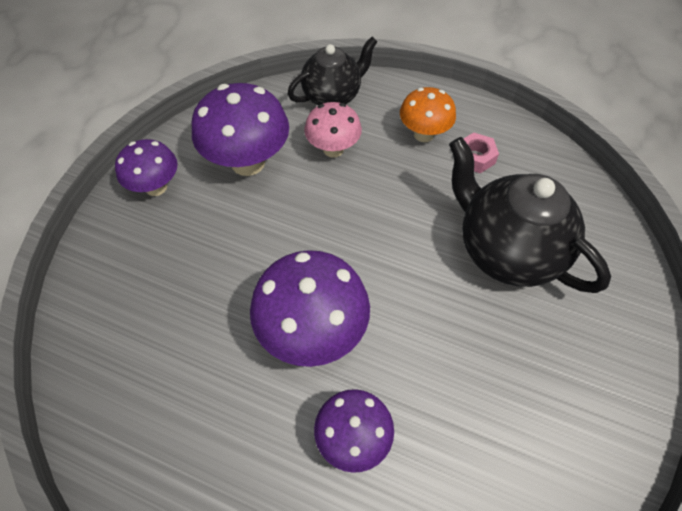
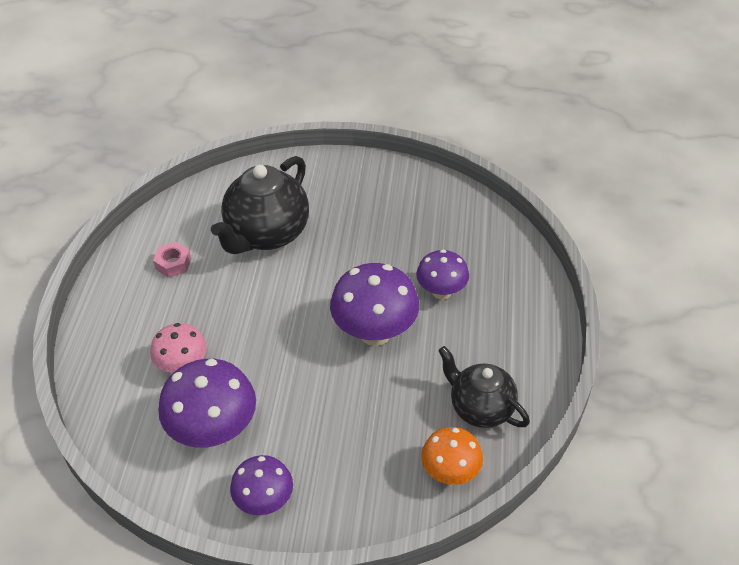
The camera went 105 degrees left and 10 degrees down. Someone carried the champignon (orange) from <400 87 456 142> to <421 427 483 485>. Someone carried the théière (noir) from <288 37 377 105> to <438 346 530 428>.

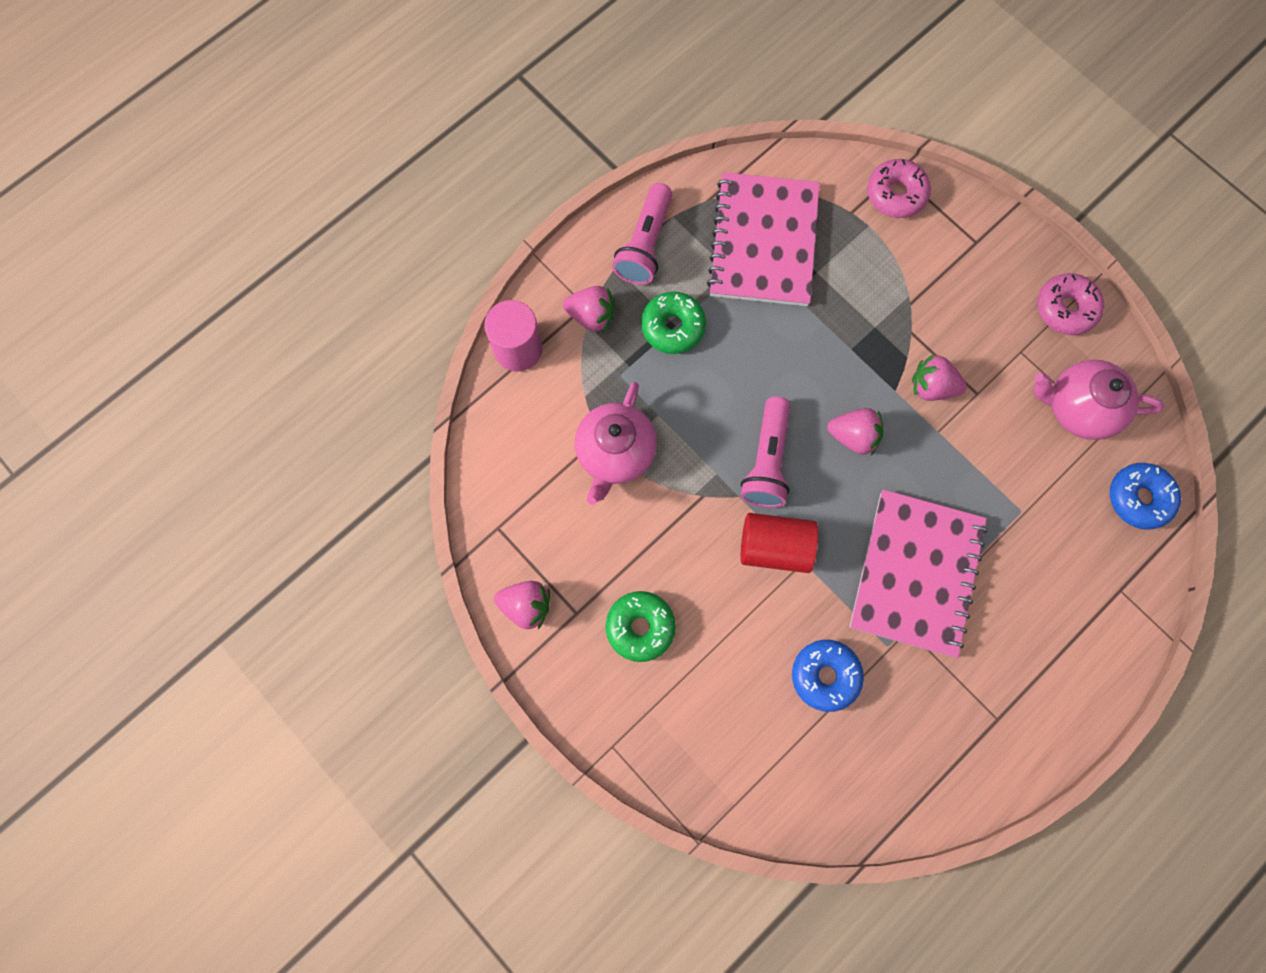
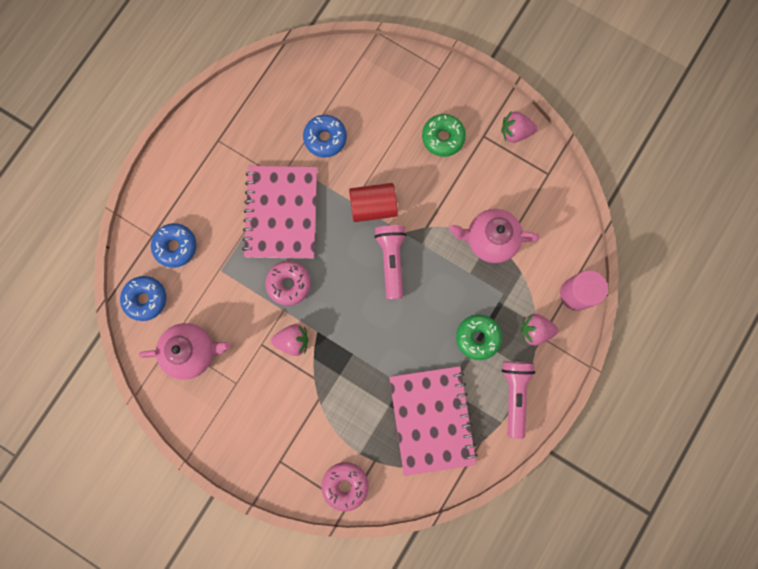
The camera went 165 degrees right and 5 degrees up. Someone put down the beignet (bleu) at <151 223 196 268>. Someone carried the beignet (rose) from <1037 273 1104 335> to <265 261 311 306>. Someone rotated the théière (rose) at <575 382 657 505> by 90 degrees counterclockwise. Someone took away the fraise (rose) at <827 408 883 455>.

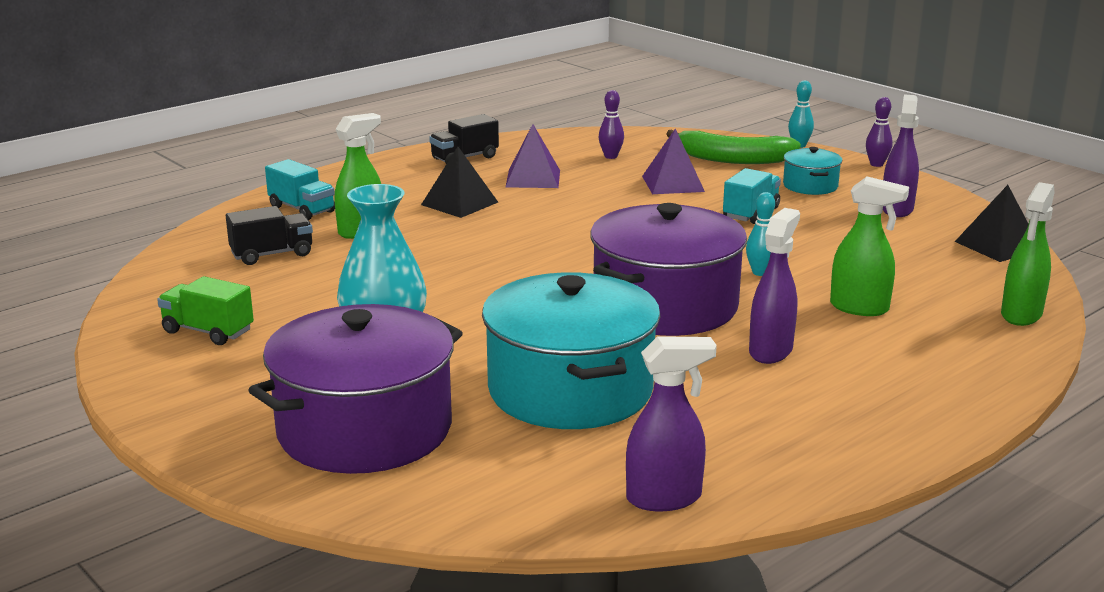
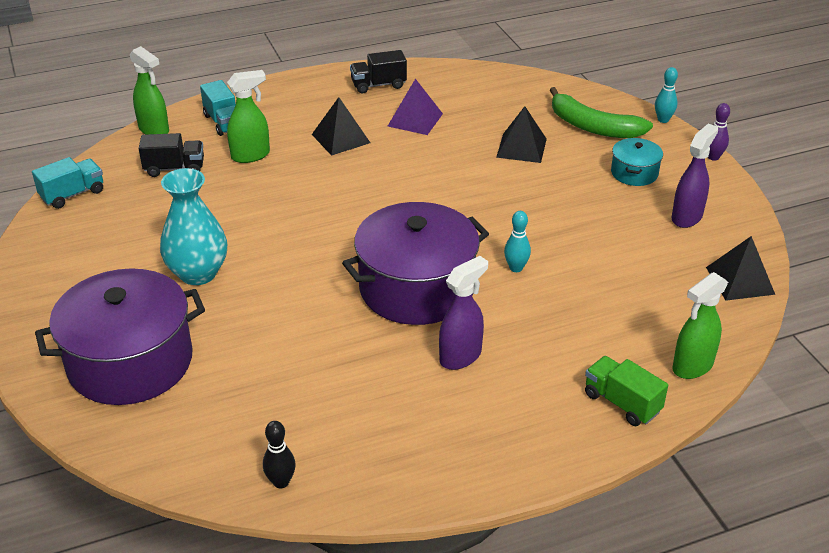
The camera went 20 degrees right and 15 degrees up. Someone carried the camion (turquoise) from <723 168 781 224> to <32 157 103 209>. Someone carried the vaporisateur (vert) from <830 176 909 316> to <130 46 169 135>. Someone swapped the vaporisateur (violet) at <626 336 717 511> for the quille (noir) at <263 421 296 488>. Someone repainted the pyramide (violet) at <642 128 705 194>, which became the pyramide (noir) at <496 106 547 163>. Someone carried the camion (vert) from <157 276 254 345> to <585 356 668 426>. Someone took away the marmite (turquoise) at <482 272 661 429>. Someone took away the quille (violet) at <599 90 624 159>.

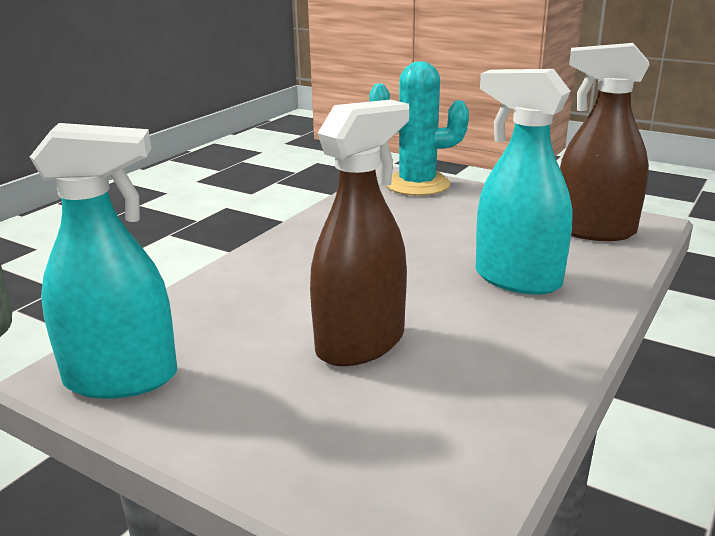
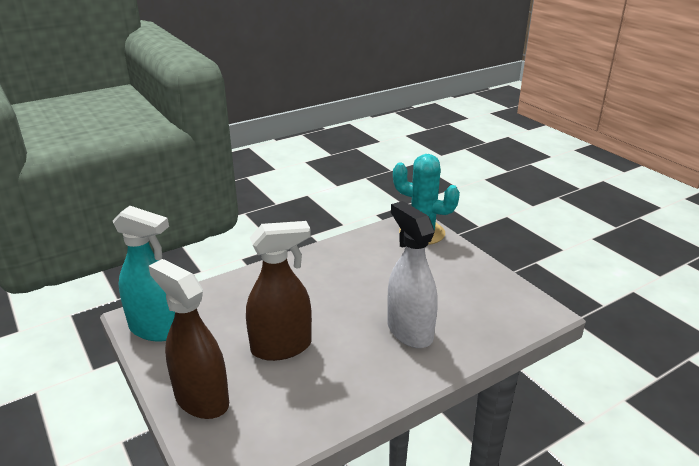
The camera went 25 degrees right and 5 degrees up. Someone carried the vaporisateur (marron) from <560 43 650 241> to <149 259 229 419>. Someone repainted the vaporisateur (turquoise) at <476 69 573 295>, which became the vaporisateur (blanc) at <387 201 438 348>.

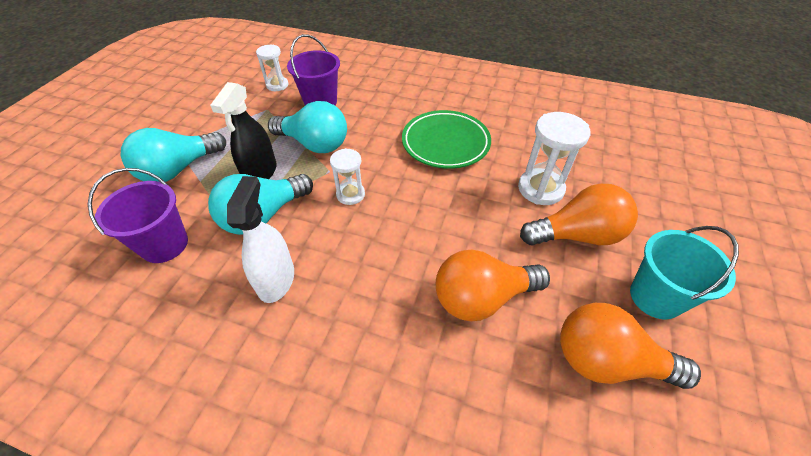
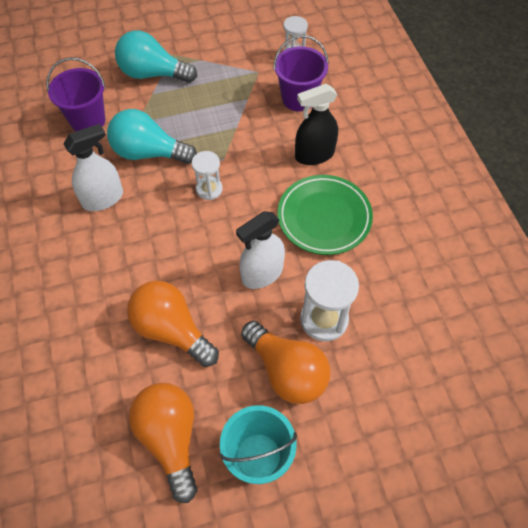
The camera went 55 degrees right and 10 degrees up. Someone put down the vaporisateur (blanc) at <236 211 285 289>. Someone carried the vaporisateur (noir) from <210 82 277 179> to <295 84 338 165>. Someone took away the ampoule (turquoise) at <268 101 347 153>.

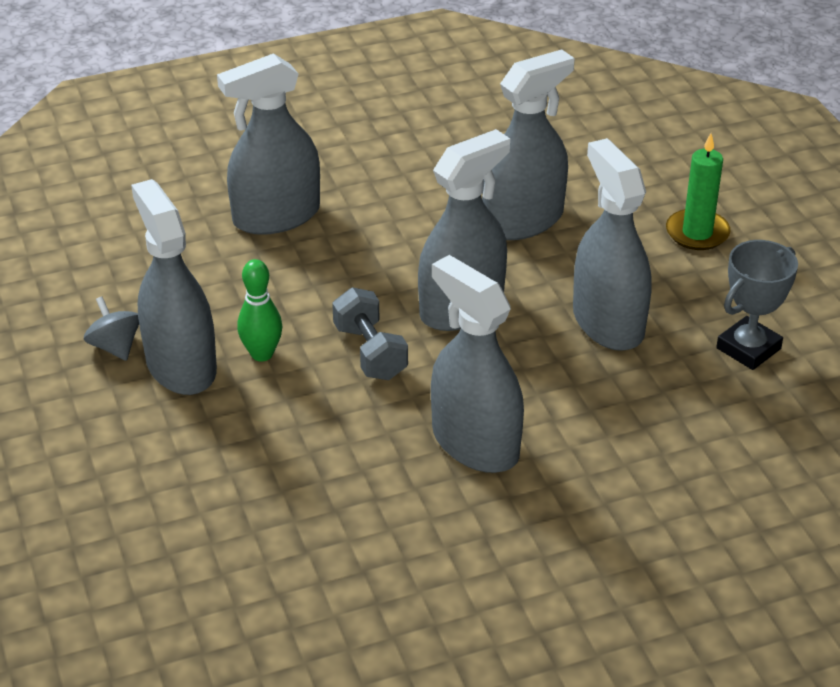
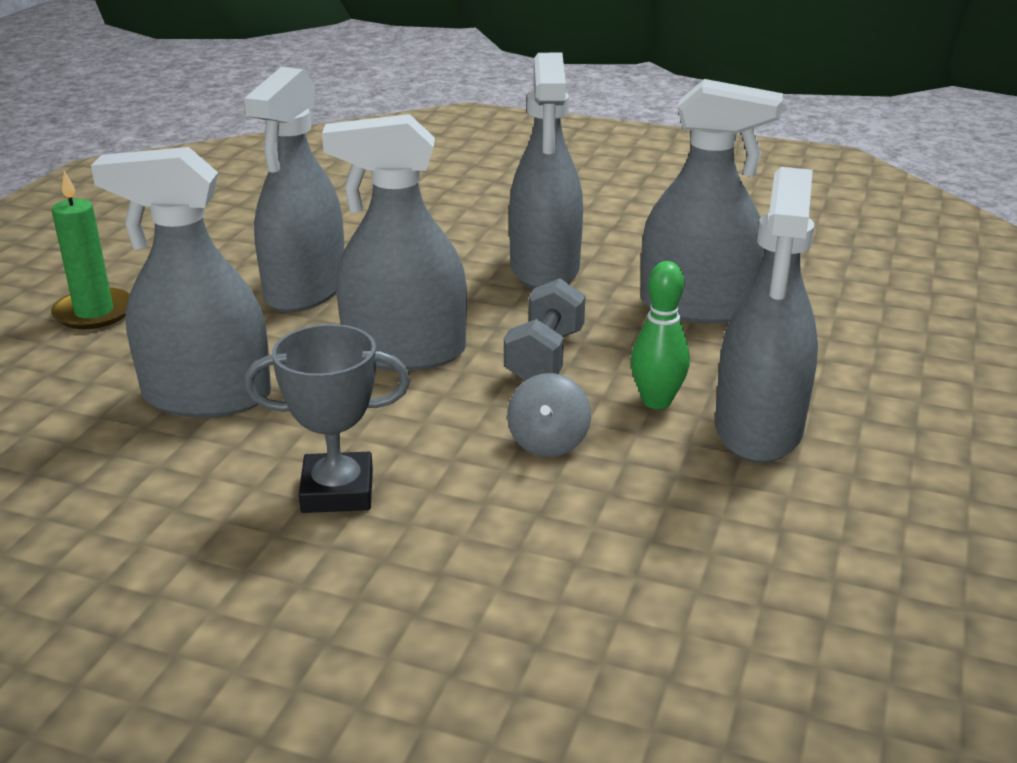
The camera went 140 degrees left and 10 degrees down. Someone carried the trophée (gris) from <716 240 798 370> to <244 324 410 513>. Someone carried the toupie (gris) from <84 296 139 361> to <507 373 591 457>. Someone carried the vaporisateur (gris) from <217 53 320 235> to <641 79 783 324>.

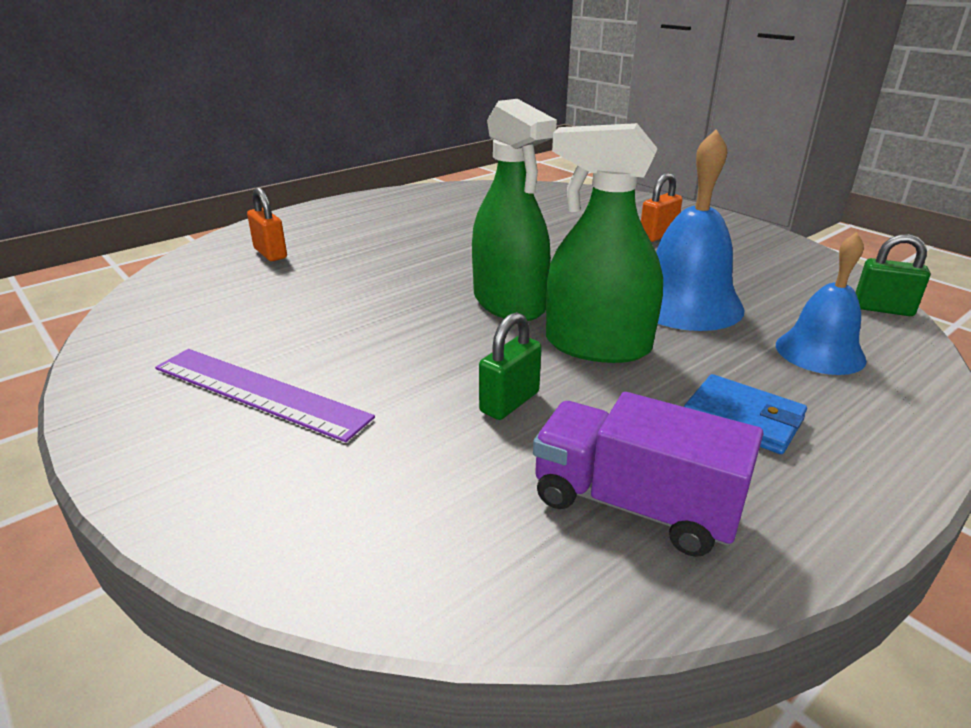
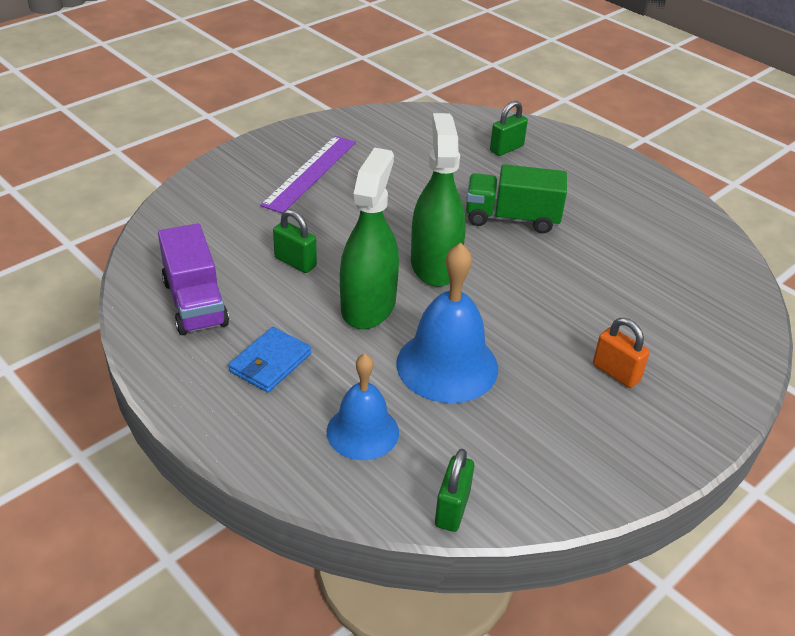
The camera went 85 degrees right and 10 degrees up. Someone rotated the camion (violet) at <533 392 763 557> by 135 degrees clockwise. Someone rotated the vaporisateur (vert) at <472 99 557 321> by 120 degrees clockwise. Someone put down the camion (vert) at <466 164 567 233>. Someone repainted the cadenas (orange) at <247 187 287 261>, which became the cadenas (vert) at <490 101 528 156>.

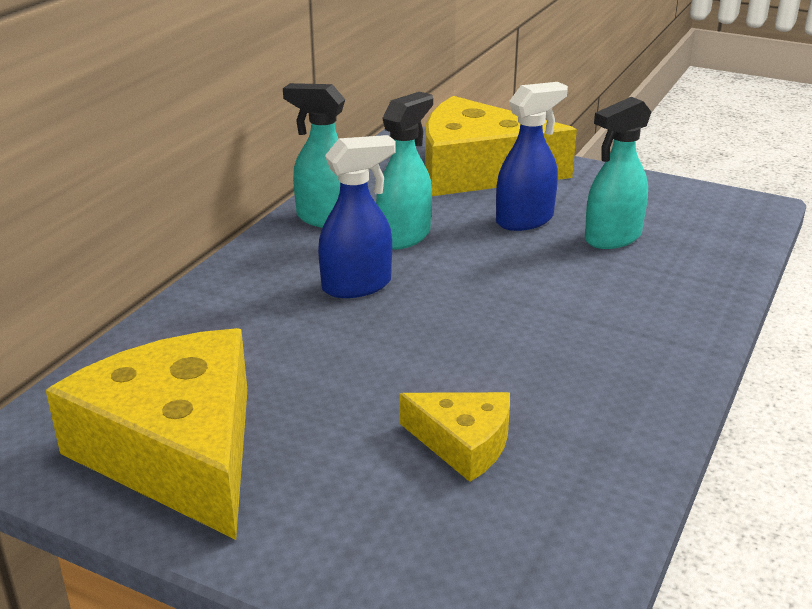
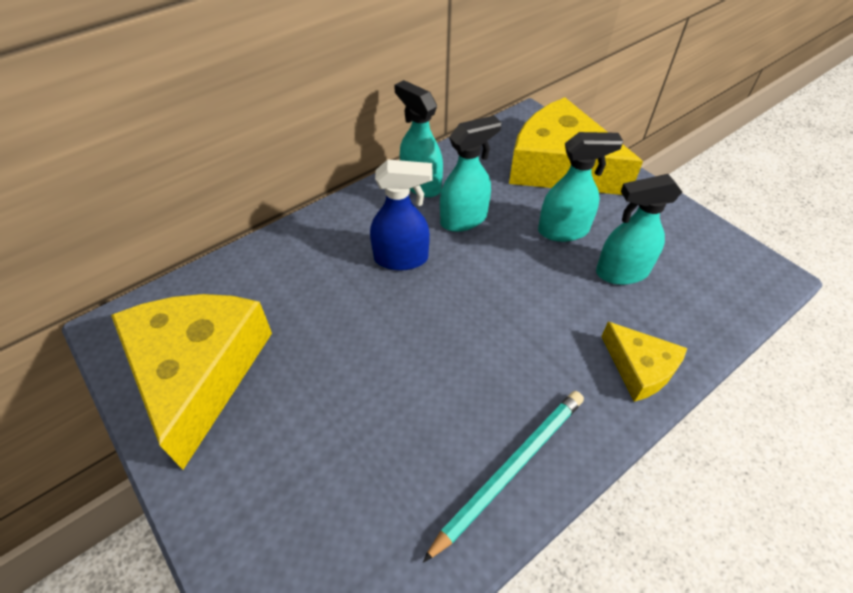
The camera went 25 degrees right and 20 degrees up. Someone put down the crayon (turquoise) at <423 391 584 563>. Someone repainted the vaporisateur (bleu) at <496 82 568 231>, which became the vaporisateur (turquoise) at <538 132 623 242>. Someone carried the fromage (jaune) from <400 392 510 482> to <601 321 687 402>.

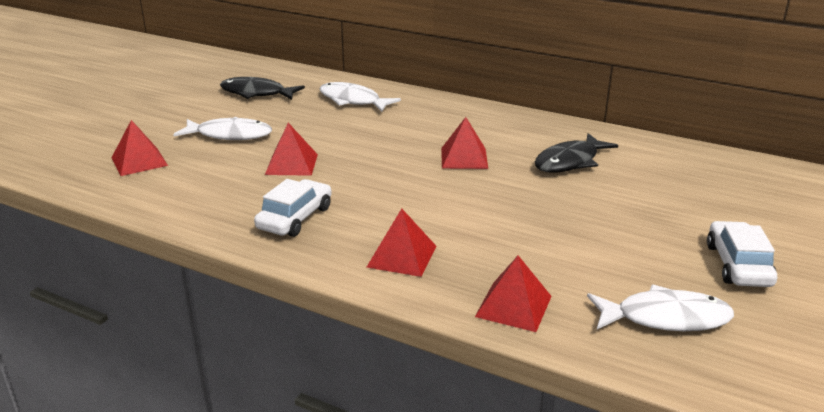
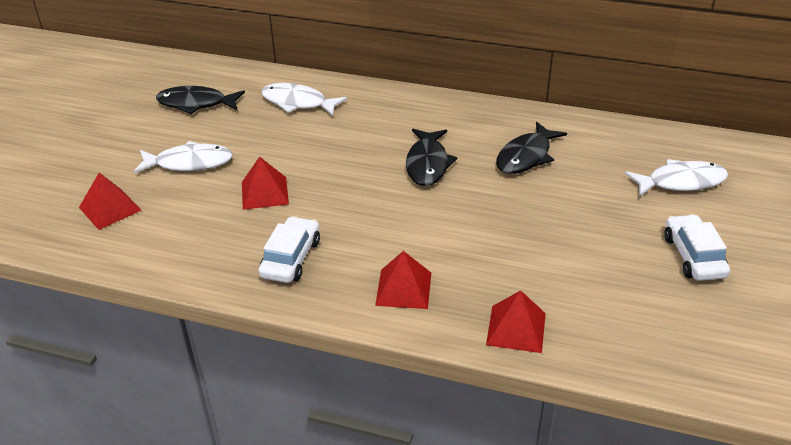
The camera went 10 degrees left and 10 degrees up. Someone swapped the pyramide (rouge) at <441 117 488 169> for the poisson (noir) at <406 129 457 186>. Someone carried the poisson (blanc) from <587 285 734 331> to <625 159 728 197>.

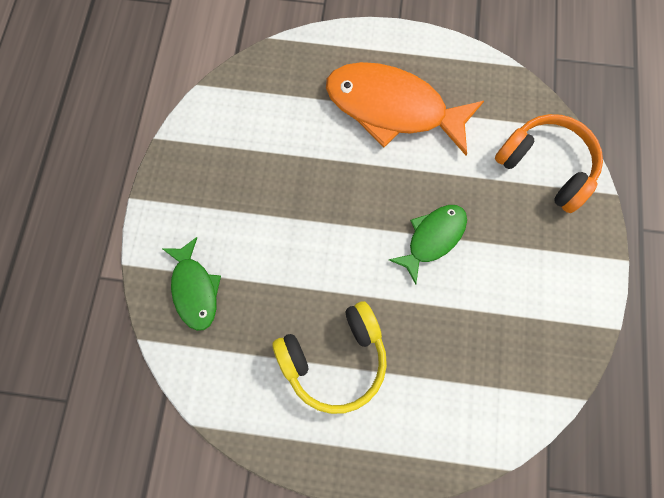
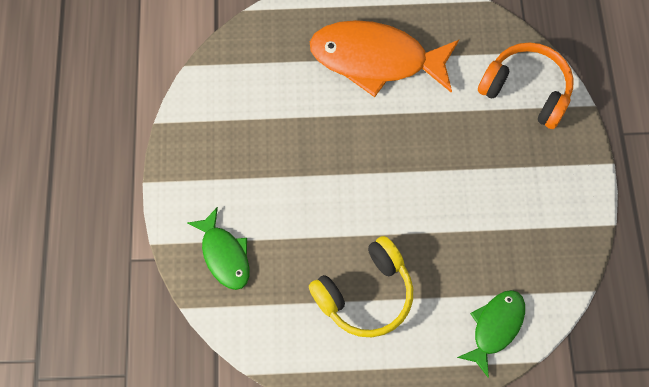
The camera went 10 degrees left and 5 degrees down. Someone carried the poisson (vert) from <388 205 467 284> to <457 290 525 378>.

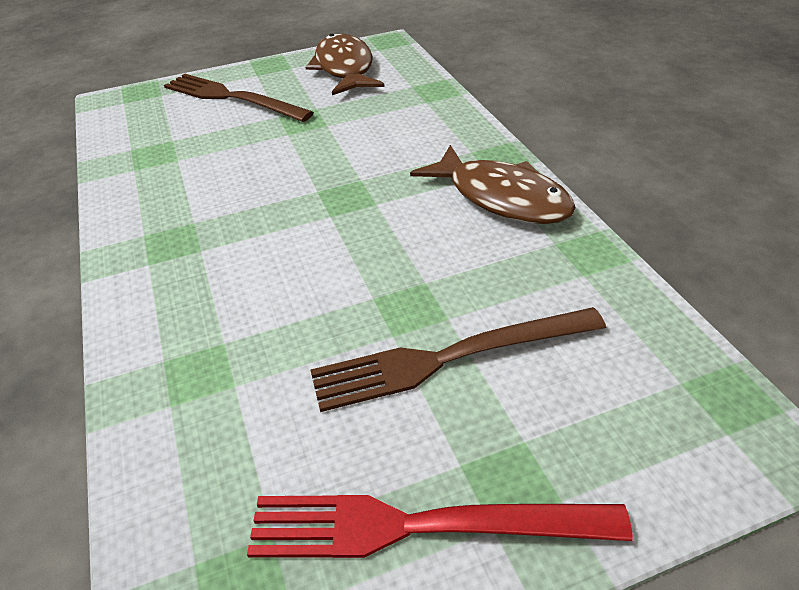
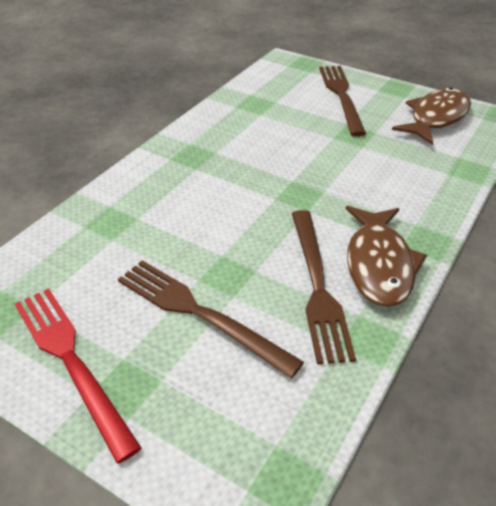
The camera went 50 degrees right and 0 degrees up. Someone put down the fourchette (marron) at <292 210 356 364>.

